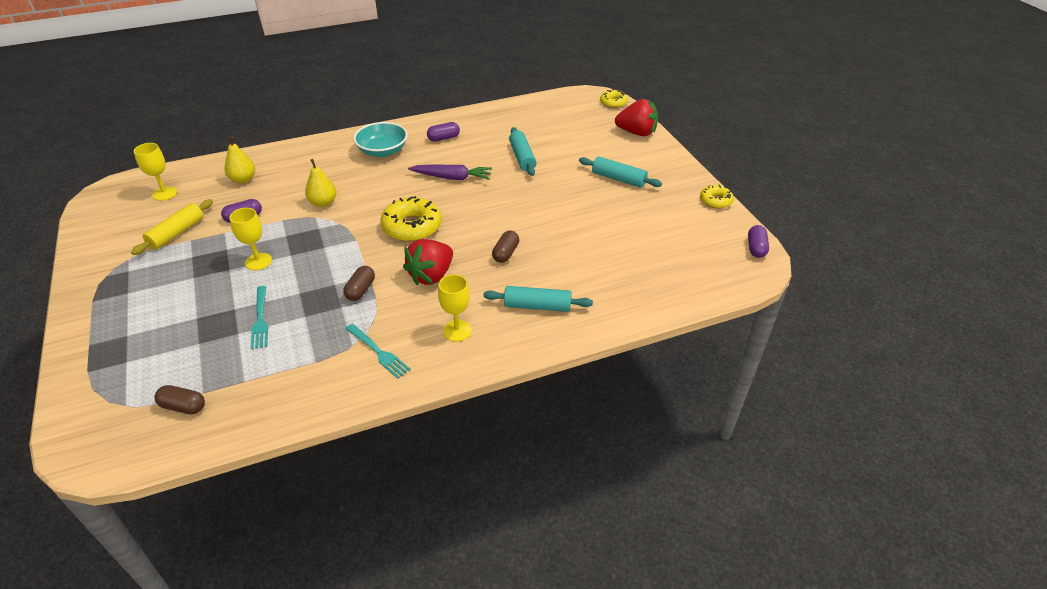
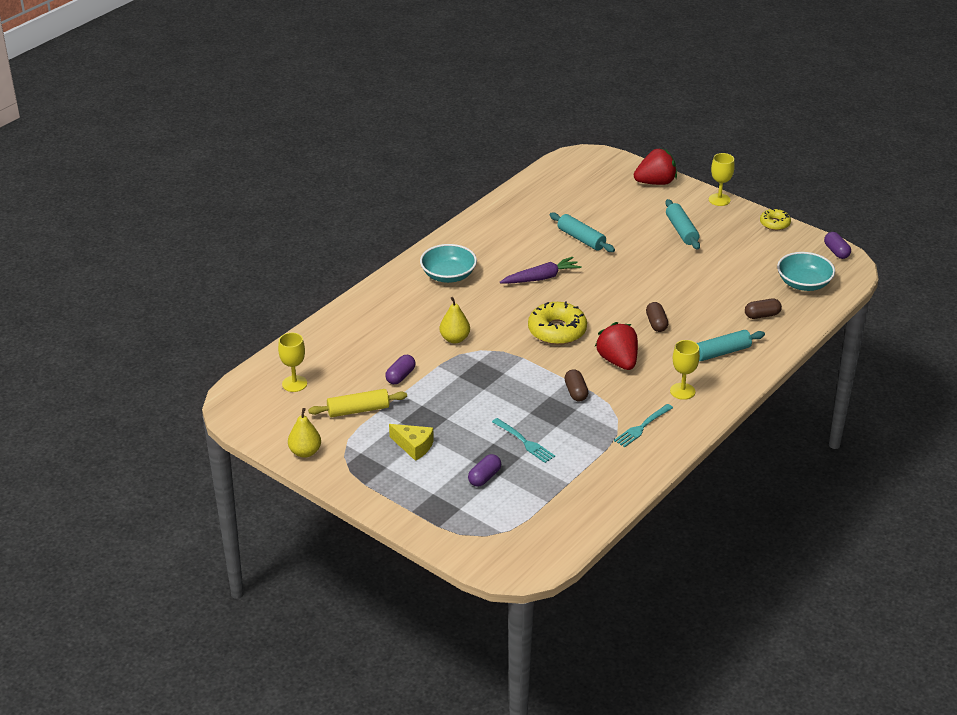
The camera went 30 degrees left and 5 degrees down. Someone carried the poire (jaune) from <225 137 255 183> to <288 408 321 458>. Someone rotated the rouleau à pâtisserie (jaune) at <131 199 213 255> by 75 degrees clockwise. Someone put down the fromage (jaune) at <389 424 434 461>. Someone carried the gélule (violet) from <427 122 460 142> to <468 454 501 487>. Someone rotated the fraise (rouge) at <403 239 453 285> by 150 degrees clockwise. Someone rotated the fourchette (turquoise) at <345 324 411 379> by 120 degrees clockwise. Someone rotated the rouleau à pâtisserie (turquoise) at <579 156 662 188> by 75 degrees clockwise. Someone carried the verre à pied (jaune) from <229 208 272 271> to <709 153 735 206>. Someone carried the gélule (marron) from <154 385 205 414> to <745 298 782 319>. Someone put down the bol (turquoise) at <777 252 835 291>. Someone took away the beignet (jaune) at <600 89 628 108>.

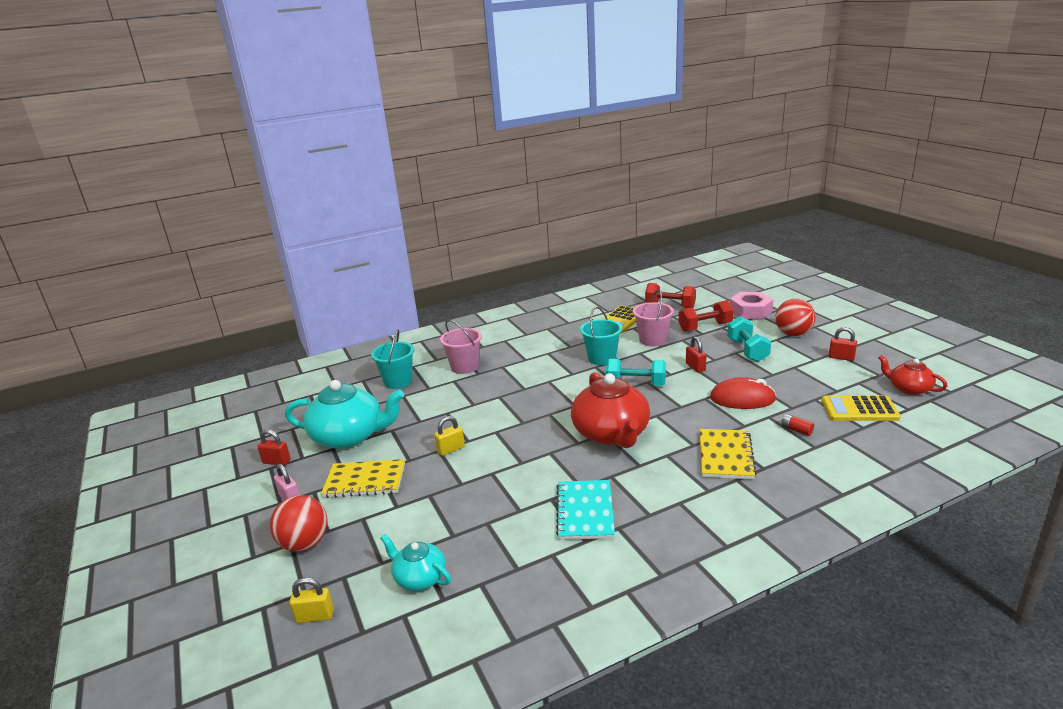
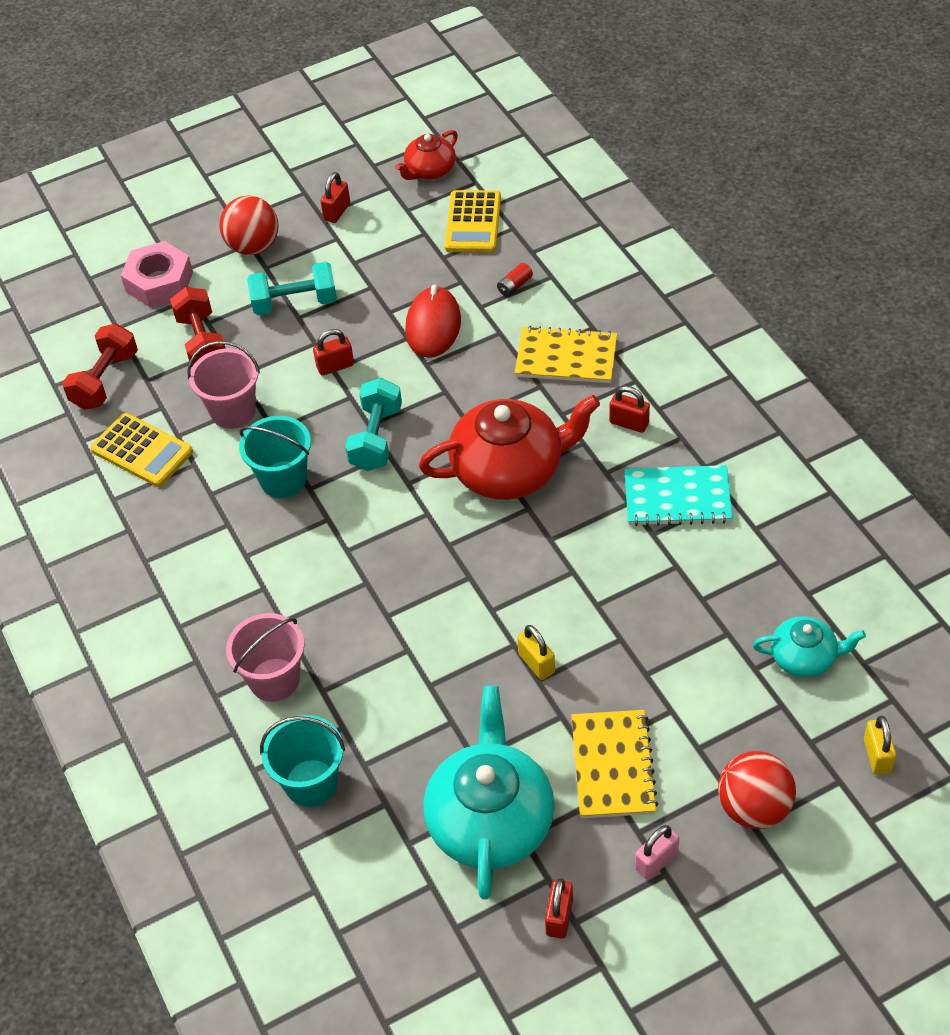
The camera went 90 degrees left and 25 degrees up. Someone put down the cadenas (rouge) at <609 386 650 433>. Someone rotated the théière (turquoise) at <380 534 451 591> by 120 degrees counterclockwise.

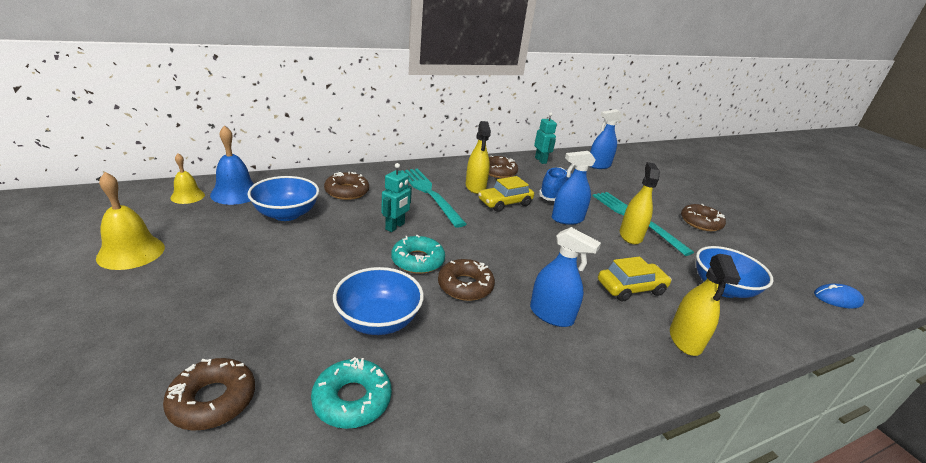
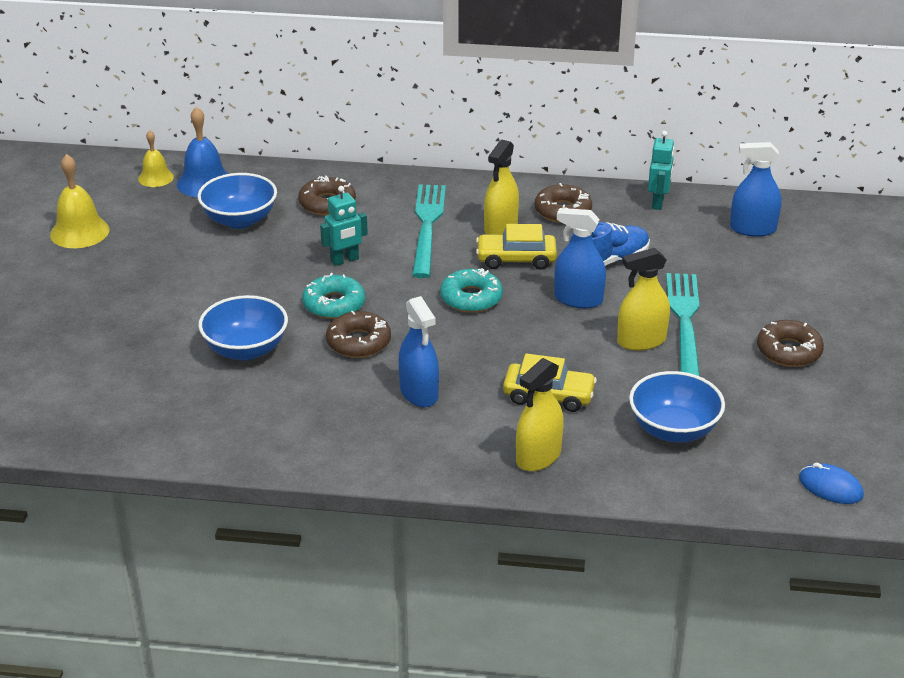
The camera went 35 degrees right and 5 degrees up. Someone carried the beignet (turquoise) from <311 357 392 429> to <440 268 503 313>. Someone rotated the vaporisateur (jaune) at <620 162 660 245> by 150 degrees counterclockwise. Someone took away the beignet (marron) at <163 358 255 431>.

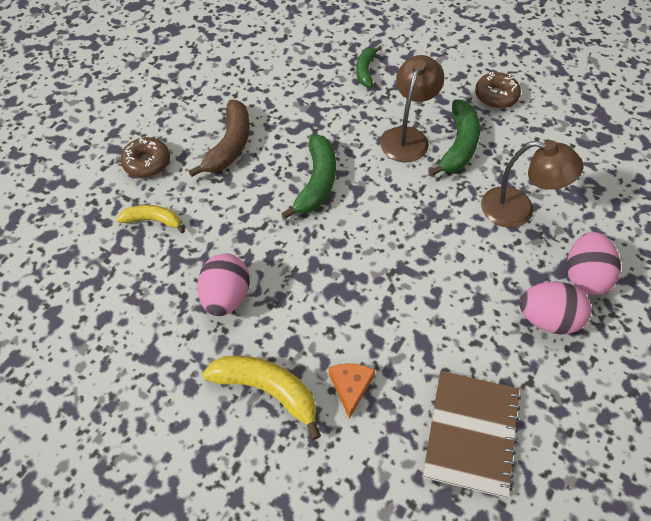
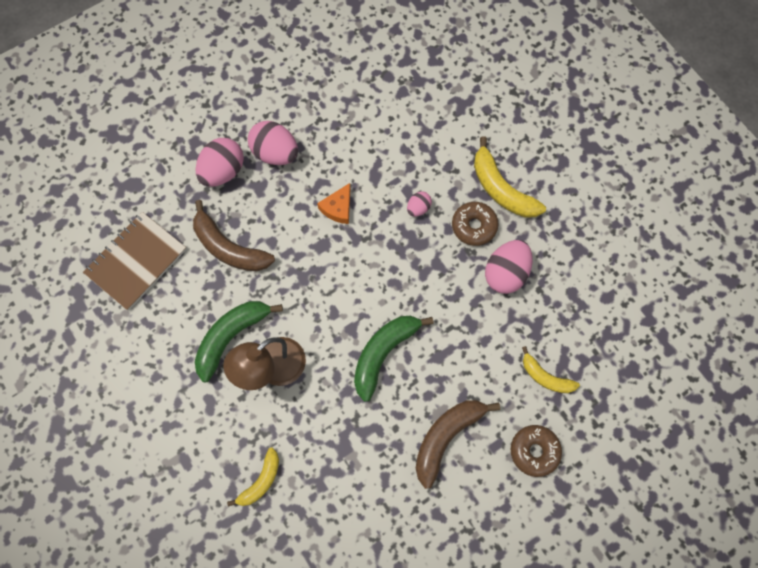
The camera went 155 degrees left and 15 degrees up. Someone carried the carnet (marron) from <423 371 521 498> to <83 212 187 311>. Someone swapped the lampe (marron) at <481 140 584 228> for the banane (marron) at <193 200 275 271>. Someone repainted the banane (vert) at <356 46 382 87>, which became the banane (jaune) at <227 447 279 507>. Someone carried the fromage (orange) from <329 363 375 419> to <317 183 351 224>. Someone put down the œuf (rose) at <407 191 432 217>. Someone carried the beignet (marron) from <475 72 521 108> to <452 202 499 246>.

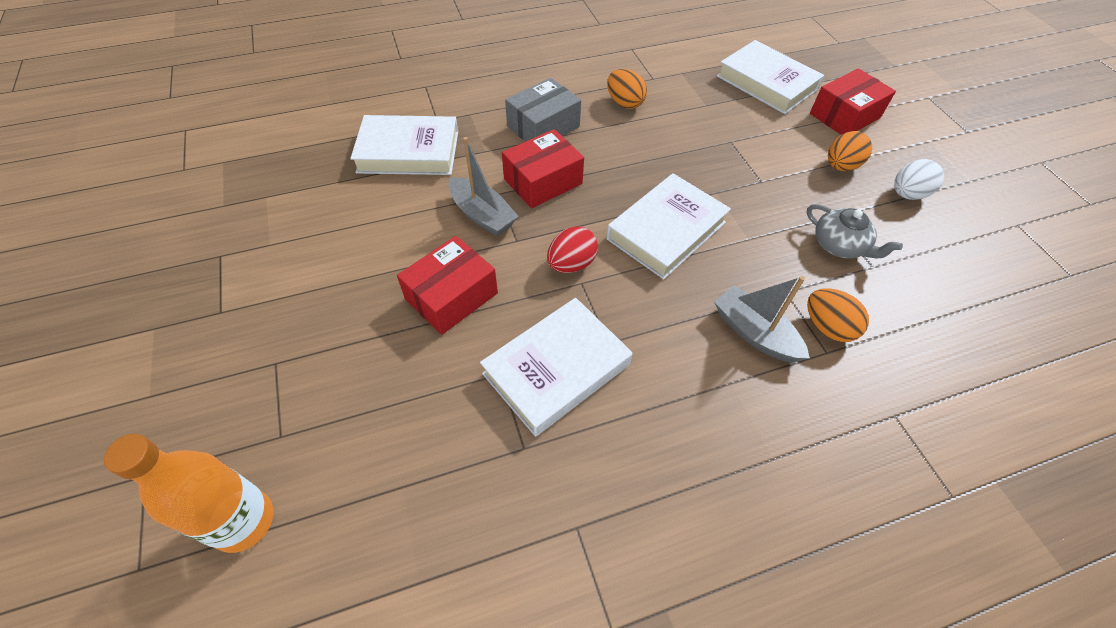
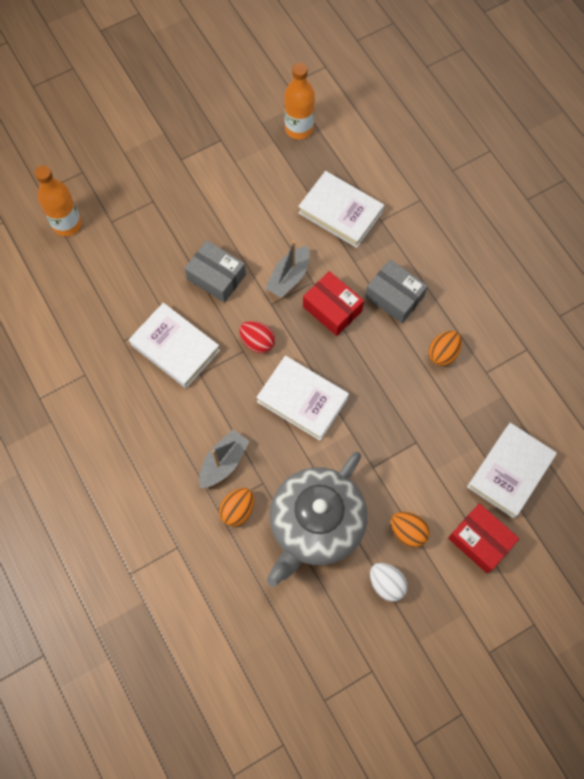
The camera went 80 degrees right and 15 degrees up. Someone repainted the boîte (rouge) at <397 236 498 335>, which became the boîte (gris) at <185 240 246 303>. Someone scaled the théière (gris) at <807 204 903 258> by 2.25. Someone put down the bouteille (orange) at <284 63 315 139>. Someone rotated the livre (blanc) at <350 115 458 175> by 45 degrees counterclockwise.

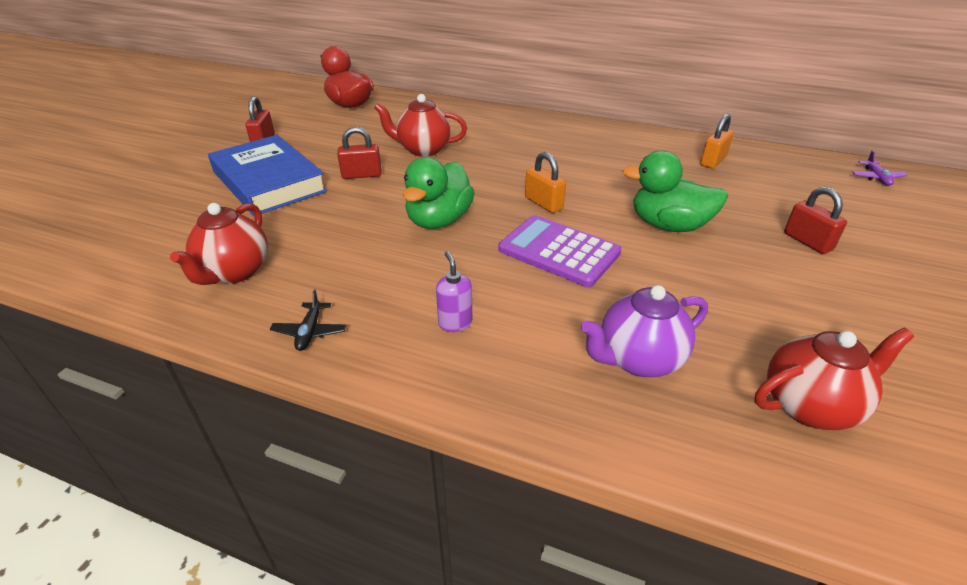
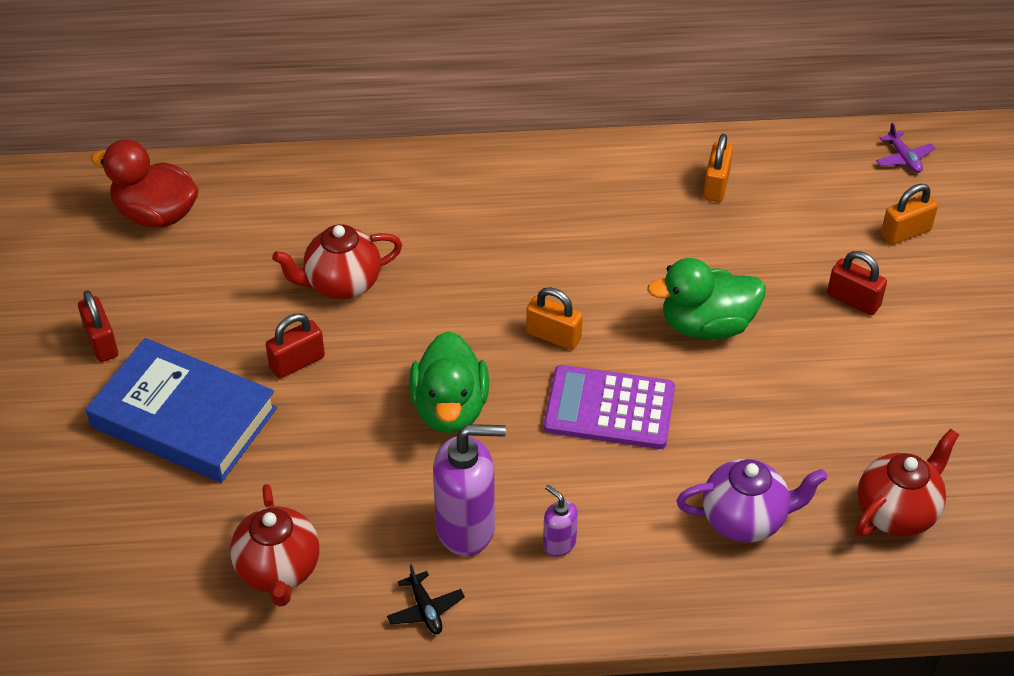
The camera went 25 degrees left and 10 degrees up. Someone put down the distributeur de savon (violet) at <433 424 506 556>. Someone rotated the théière (violet) at <581 285 708 377> by 135 degrees counterclockwise. Someone put down the cadenas (orange) at <881 184 938 245>.

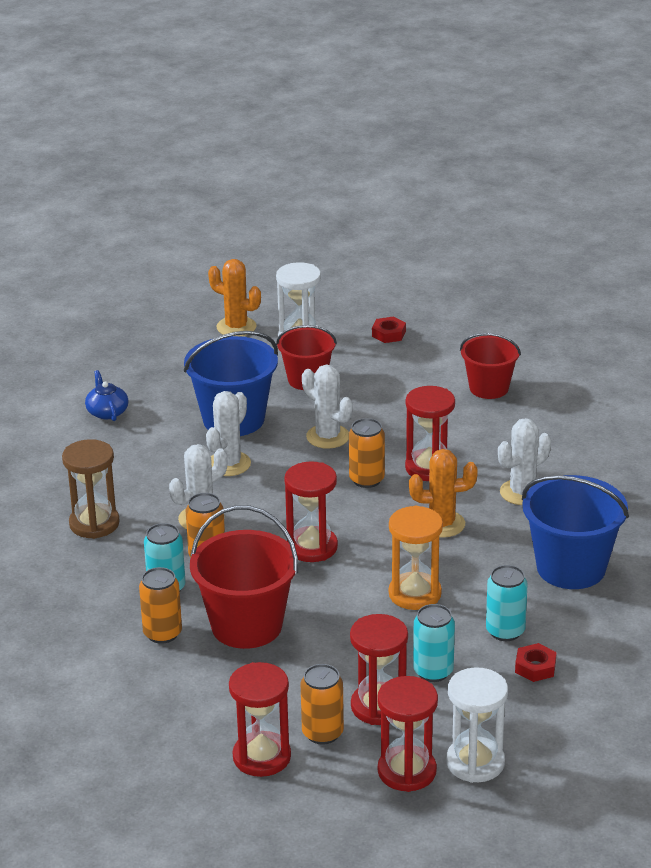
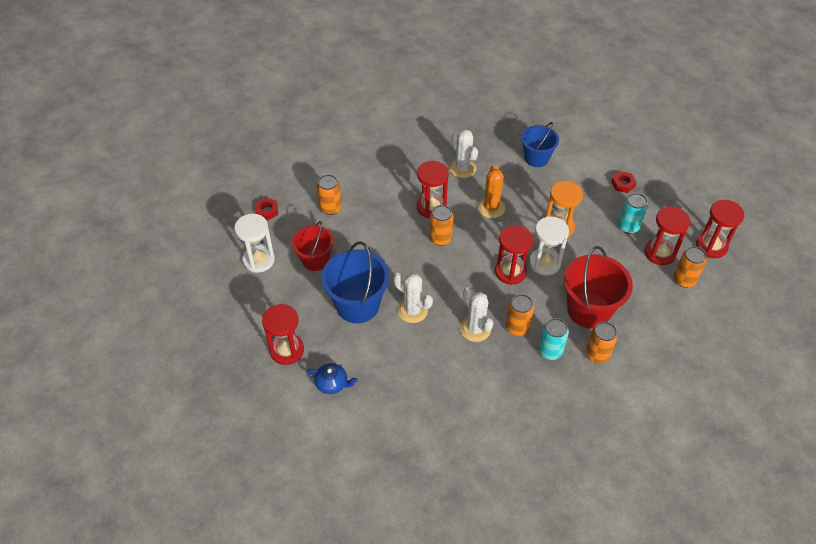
The camera went 85 degrees left and 20 degrees up. Someone carried the sablier (rouge) from <229 662 291 777> to <262 304 304 365>. Someone rotated the théière (bleu) at <85 370 129 421> by 150 degrees counterclockwise. Someone put down the canette (orange) at <317 174 342 215>. Someone scaled the seau (bleu) at <522 475 629 589> by 0.65. Someone carried the sablier (blanc) from <446 667 508 783> to <529 216 569 276>. Someone took away the sablier (marron) at <62 439 120 539>. Someone took away the cactus (orange) at <208 259 261 337>. Someone took away the cactus (blanc) at <302 364 353 449>. Someone took away the seau (rouge) at <460 333 521 399>. Someone took away the canette (turquoise) at <486 565 528 641>.

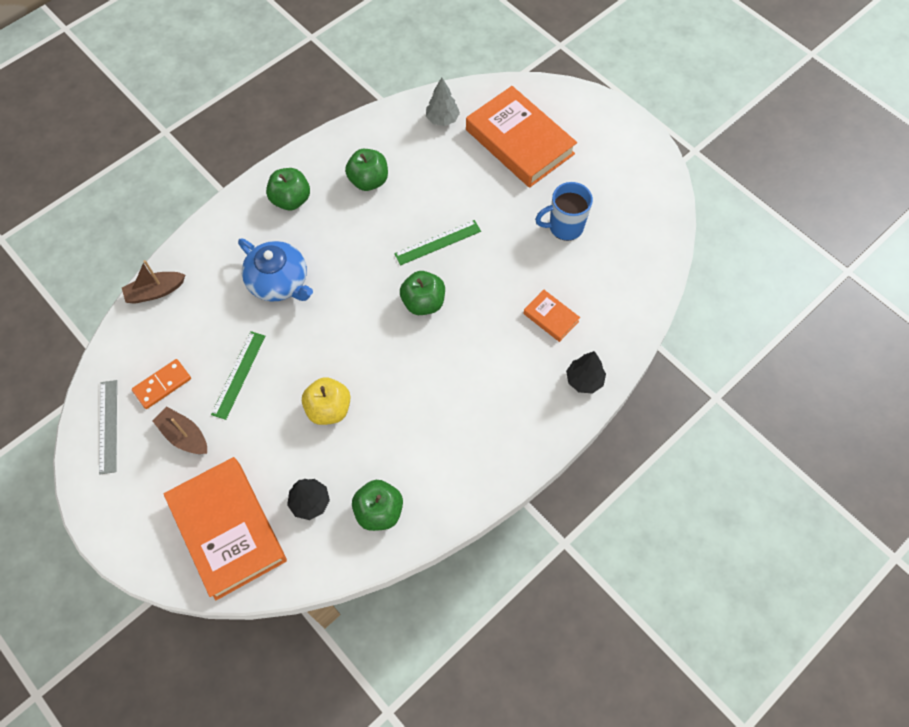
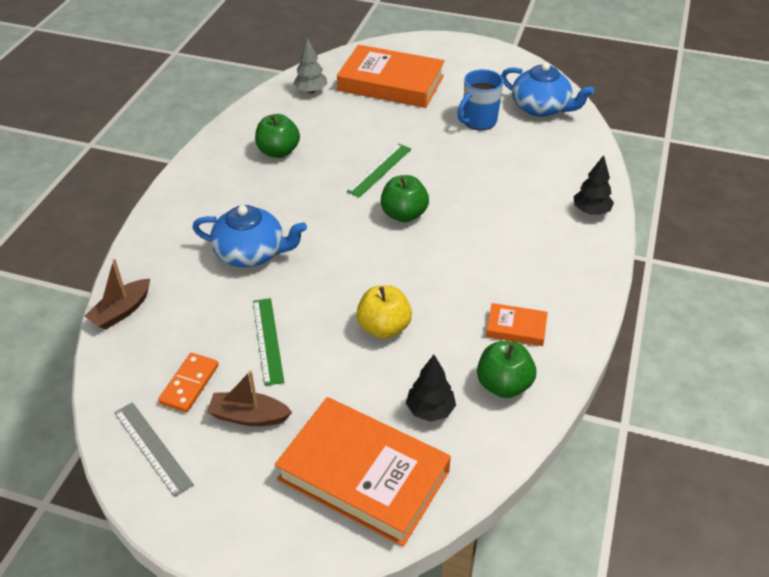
The camera went 30 degrees left and 20 degrees down. Someone carried the livre (orange) from <523 290 580 342> to <486 303 548 346>. Someone put down the théière (bleu) at <501 62 594 117>. Someone took away the pomme (vert) at <266 168 310 210>.

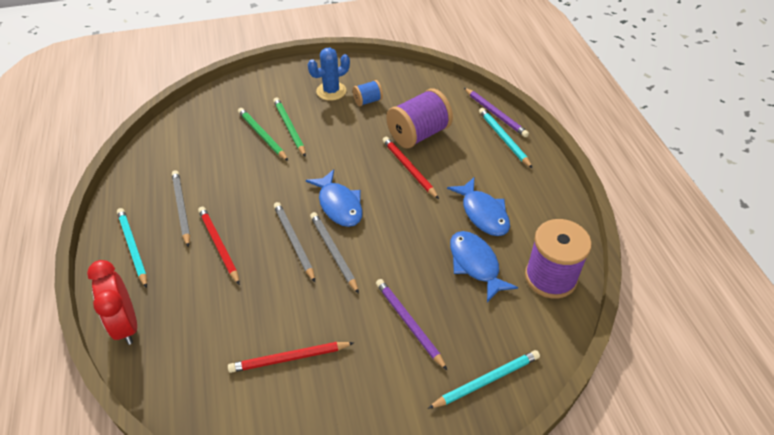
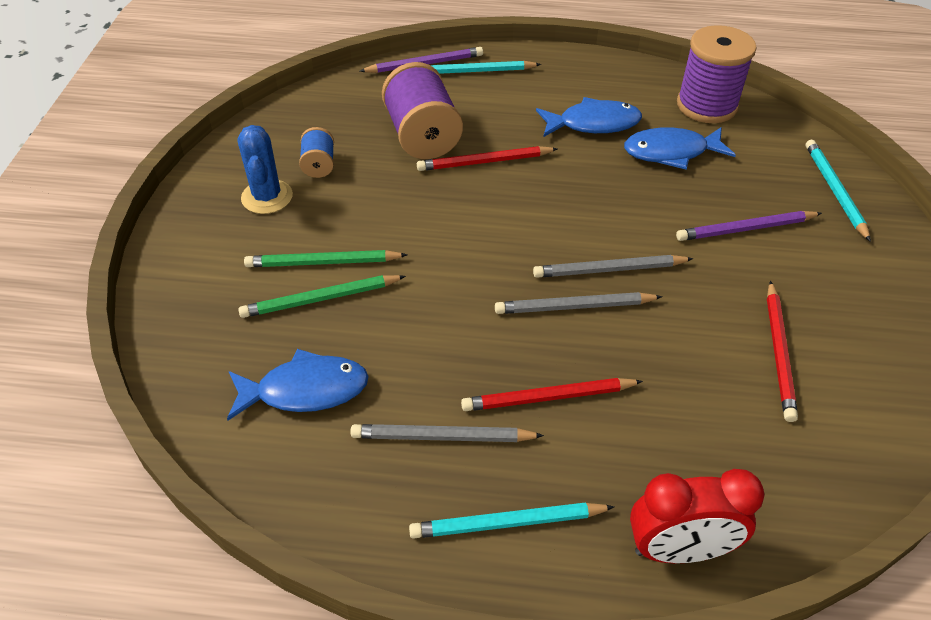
The camera went 70 degrees left and 0 degrees up. Someone carried the poisson (bleu) from <306 169 363 227> to <227 349 369 421>.

